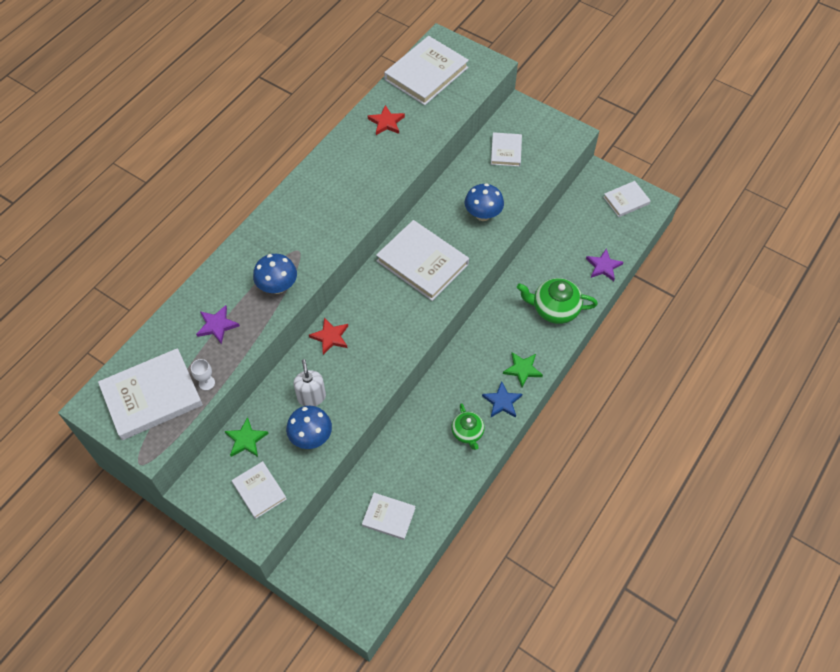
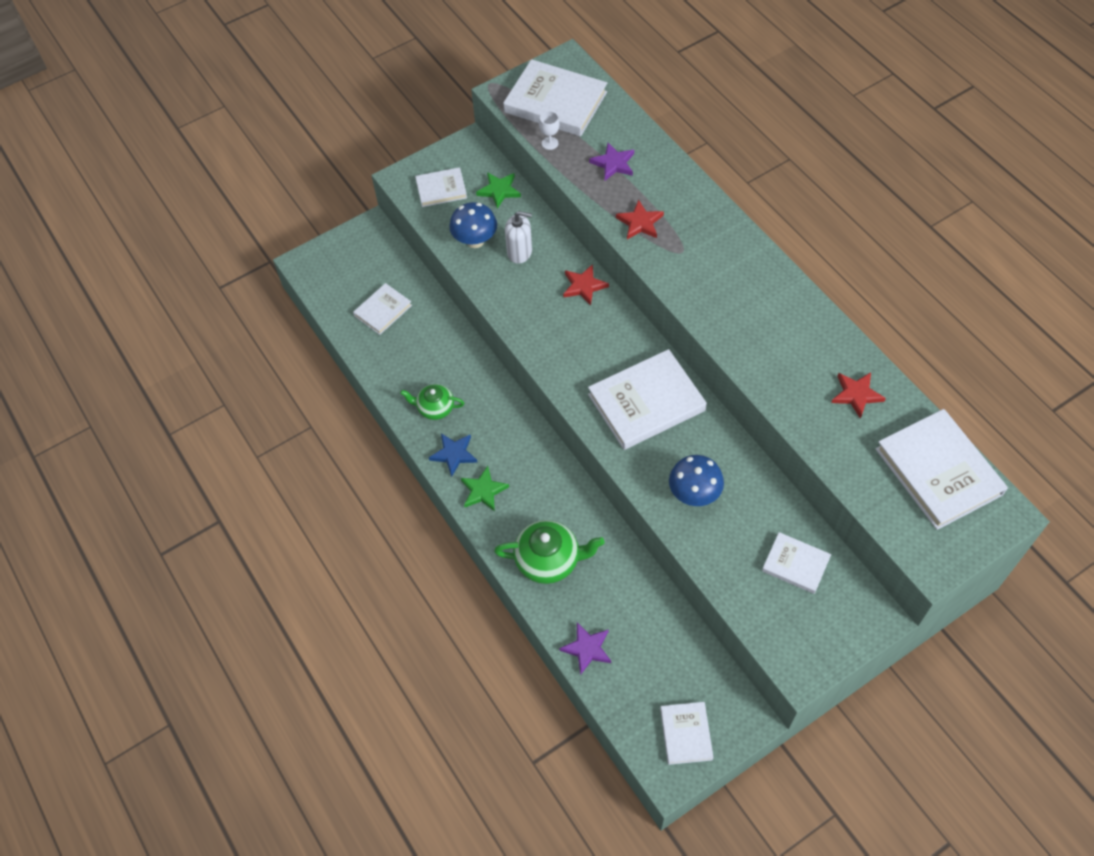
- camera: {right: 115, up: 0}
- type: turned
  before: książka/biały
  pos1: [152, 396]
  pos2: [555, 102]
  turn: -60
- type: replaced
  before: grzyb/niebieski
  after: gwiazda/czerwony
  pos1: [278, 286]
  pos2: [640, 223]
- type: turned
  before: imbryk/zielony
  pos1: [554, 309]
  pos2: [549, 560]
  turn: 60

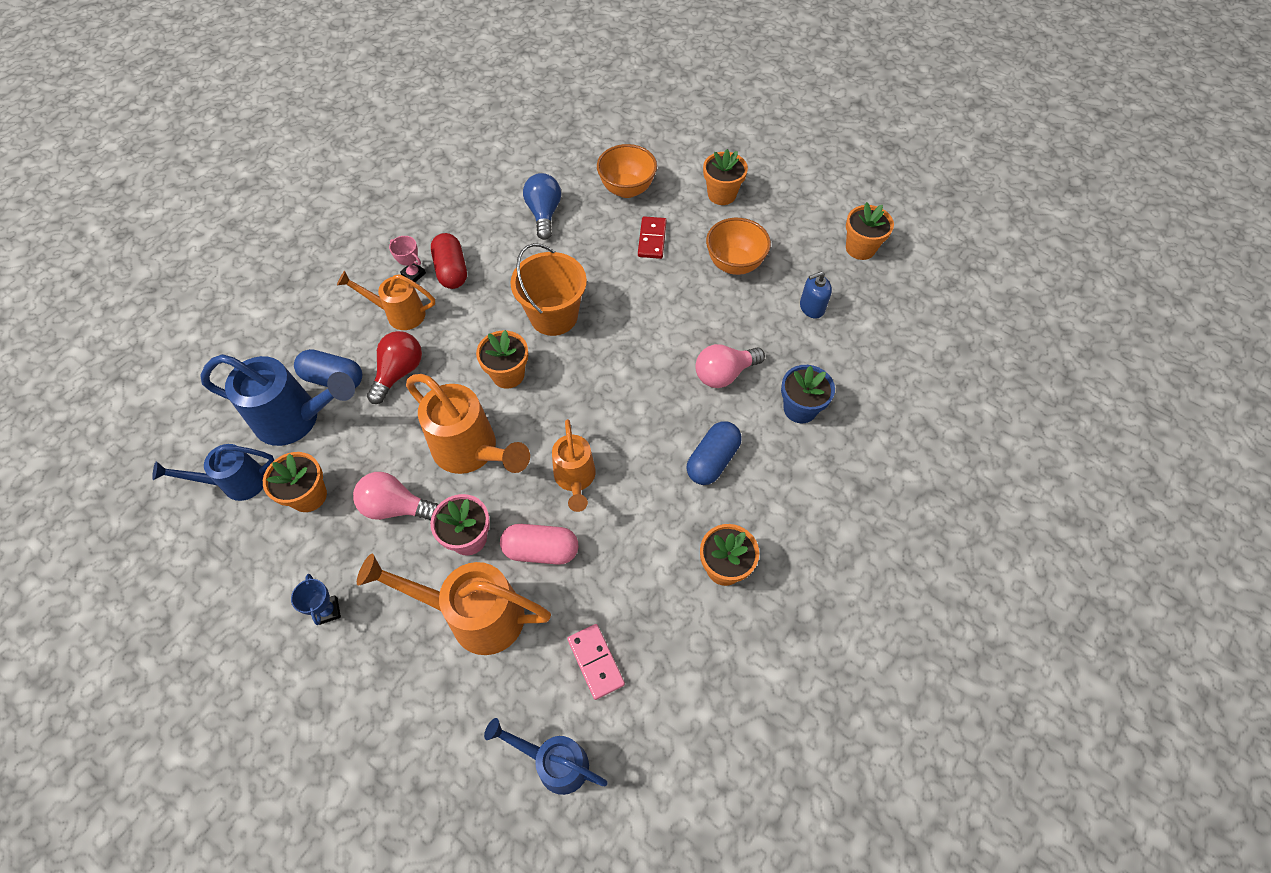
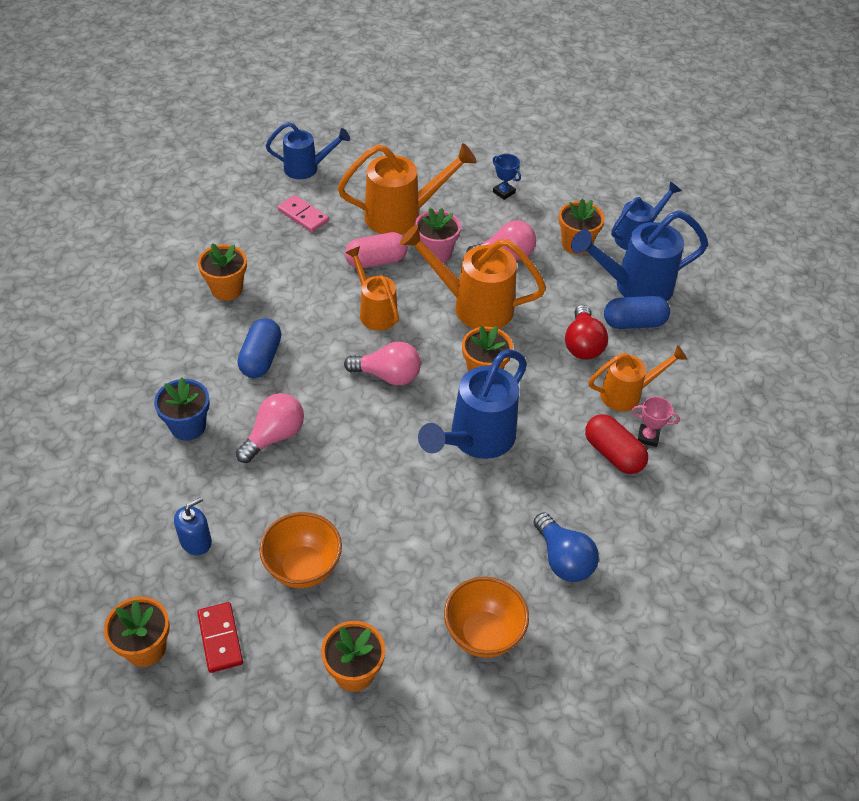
- camera: {right: 155, up: -10}
- type: replaced
  before: wiadro/pomarańczowy
  after: konewka/niebieski
  pos1: [554, 316]
  pos2: [475, 440]
- type: moved
  before: kostka domina/czerwony
  pos1: [652, 239]
  pos2: [220, 638]
- type: added
  after: żarówka/różowy
  pos2: [388, 375]

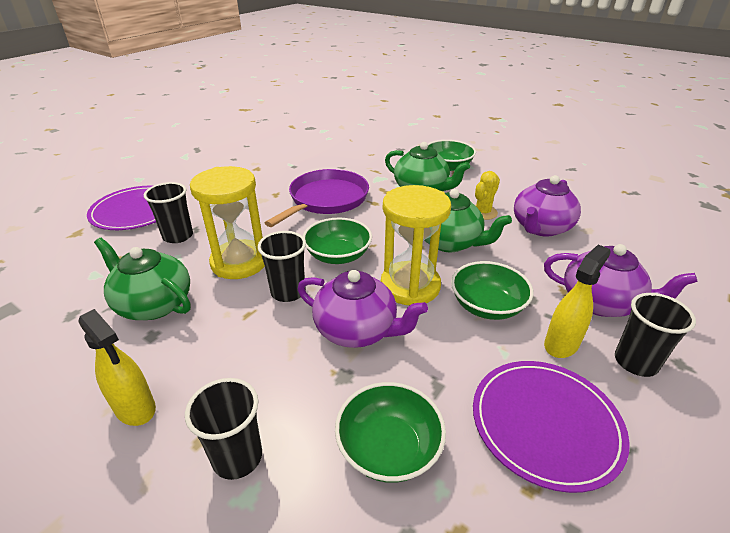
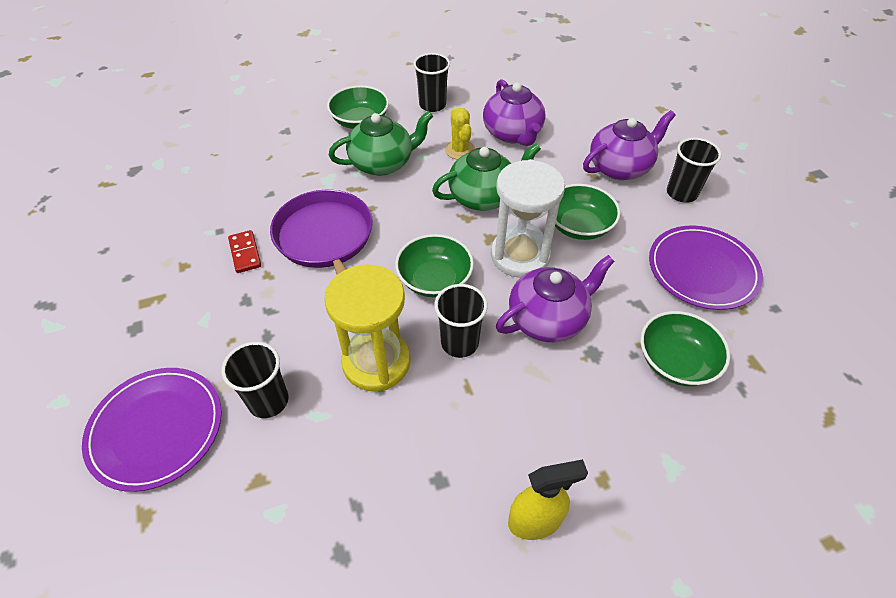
- camera: {right: -55, up: 15}
- type: removed
  before: imbryk/zielony
  pos1: [153, 304]
- type: moved
  before: szklanka/czarny
  pos1: [237, 457]
  pos2: [432, 105]
- type: recoloured
  before: klepsydra/żółty
  after: klepsydra/biały
  pos1: [410, 286]
  pos2: [520, 255]
- type: removed
  before: spryskiwacz/żółty
  pos1: [561, 344]
- type: added
  after: kostka domina/czerwony
  pos2: [245, 253]

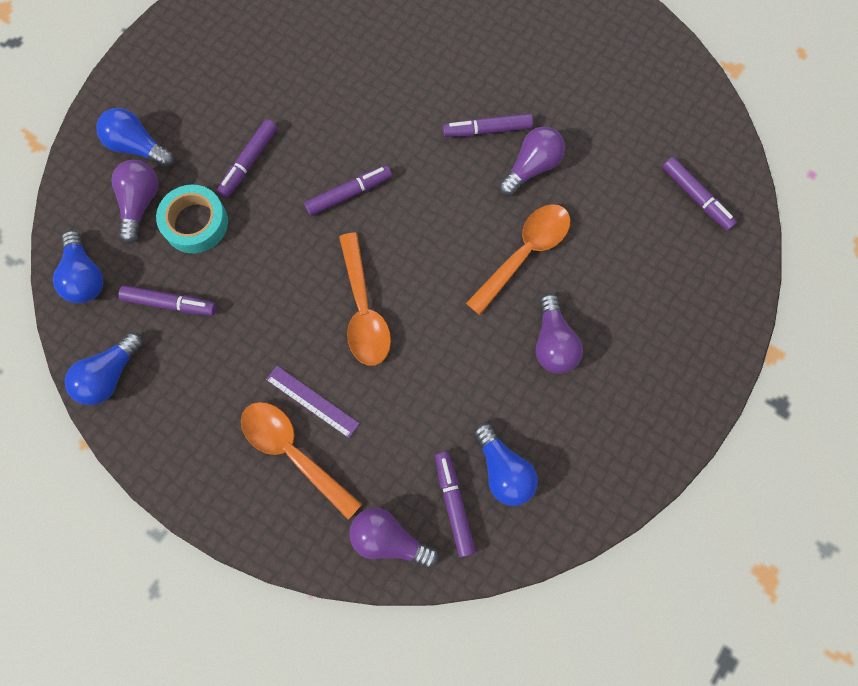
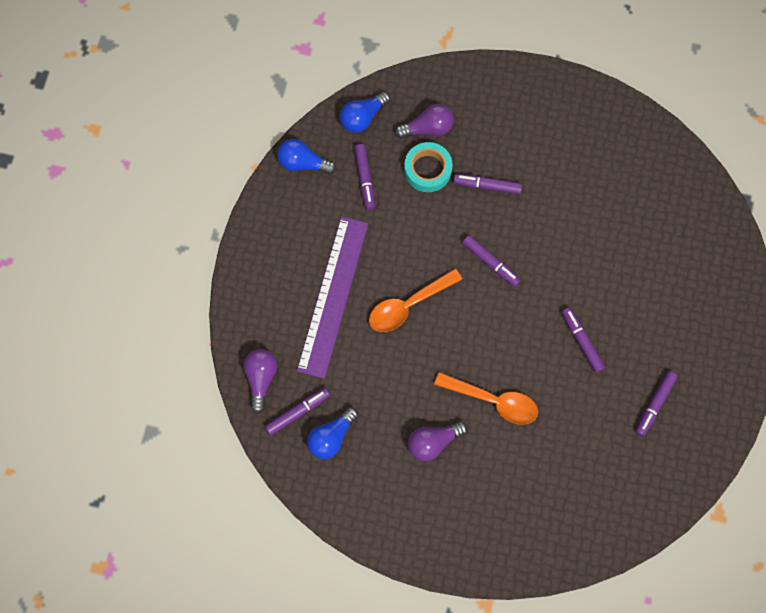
- camera: {right: 70, up: 0}
- type: removed
  before: żarówka/niebieski
  pos1: [138, 147]
- type: removed
  before: łyżka/pomarańczowy
  pos1: [293, 452]
- type: resized
  before: linijka/fioletowy
  pos1: [312, 401]
  pos2: [332, 296]
  scale: 2.27
- type: removed
  before: żarówka/fioletowy
  pos1: [531, 168]
- type: moved
  before: flamaster/fioletowy
  pos1: [696, 197]
  pos2: [654, 404]

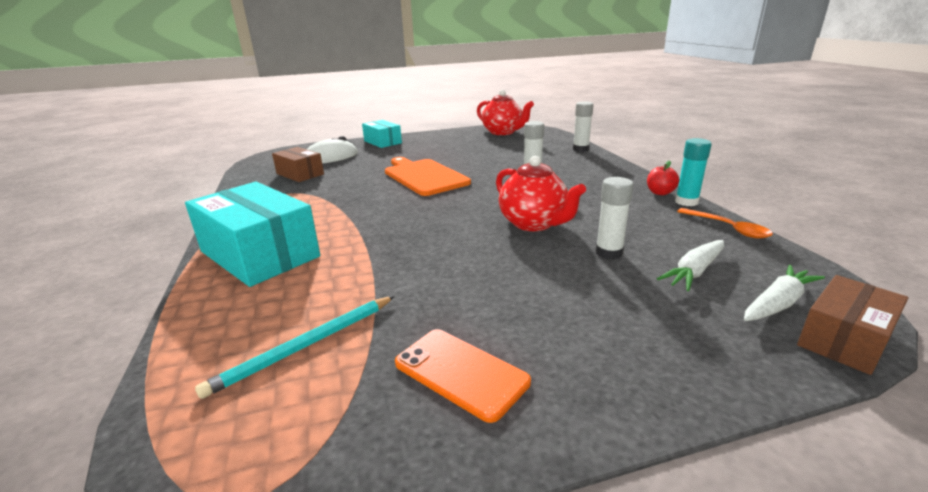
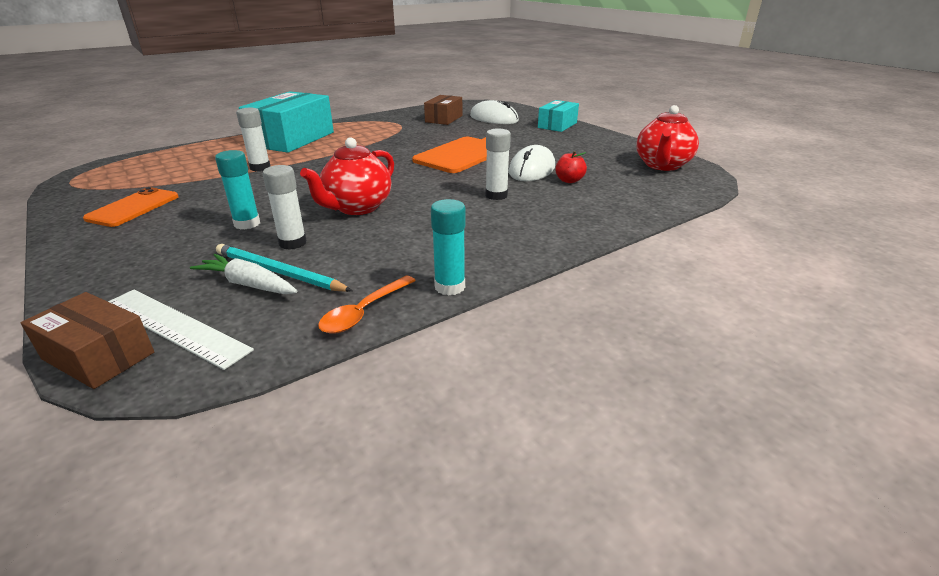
- camera: {right: 70, up: 5}
- type: moved
  before: ołówek/turkusowy
  pos1: [305, 346]
  pos2: [278, 272]
- type: moved
  before: klej w sztyfcie/biały
  pos1: [580, 149]
  pos2: [260, 167]
- type: moved
  before: jabłko/czerwony
  pos1: [660, 193]
  pos2: [569, 180]
- type: replaced
  before: marchewka/biały
  after: linijka/biały
  pos1: [778, 303]
  pos2: [174, 326]
- type: added
  after: klej w sztyfcie/turkusowy
  pos2: [247, 224]
- type: added
  after: myszka/biały
  pos2: [532, 169]

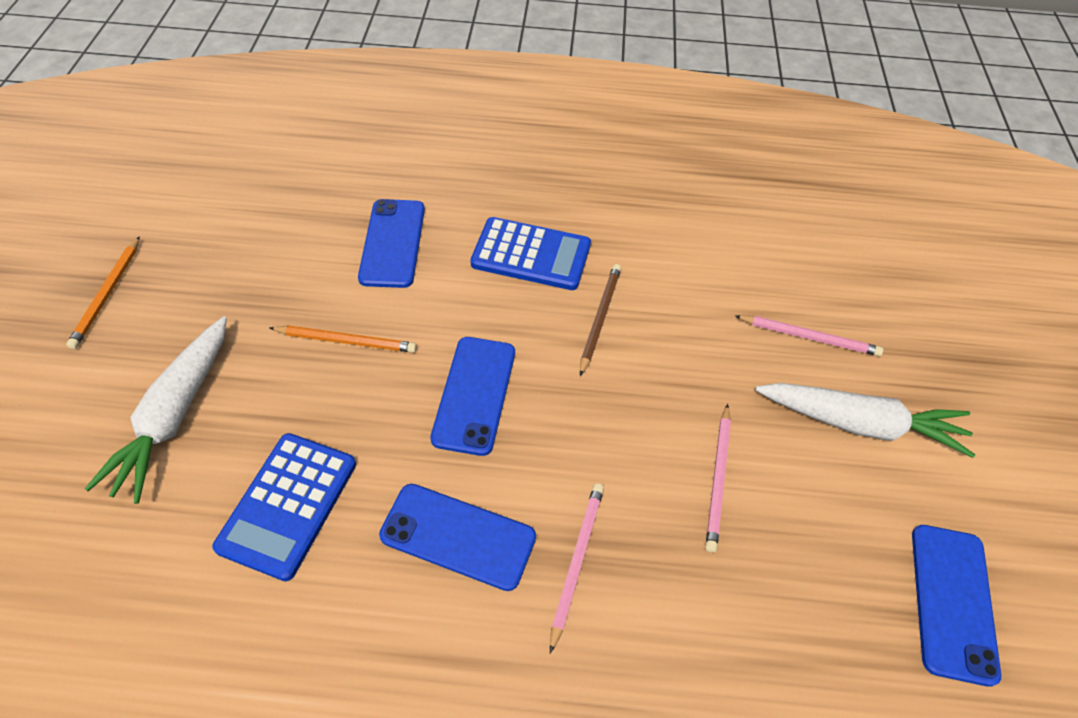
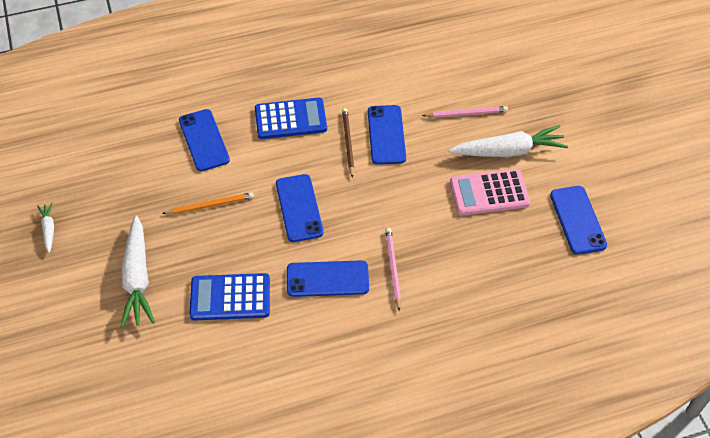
- camera: {right: -20, up: 0}
- type: replaced
  before: ołówek/pomarańczowy
  after: marchewka/biały
  pos1: [107, 294]
  pos2: [48, 229]
- type: turned
  before: kalkulator/niebieski
  pos1: [288, 505]
  pos2: [230, 297]
  turn: 90
- type: removed
  before: ołówek/różowy
  pos1: [718, 479]
- type: added
  after: telefon/niebieski
  pos2: [386, 135]
- type: added
  after: kalkulator/różowy
  pos2: [489, 193]

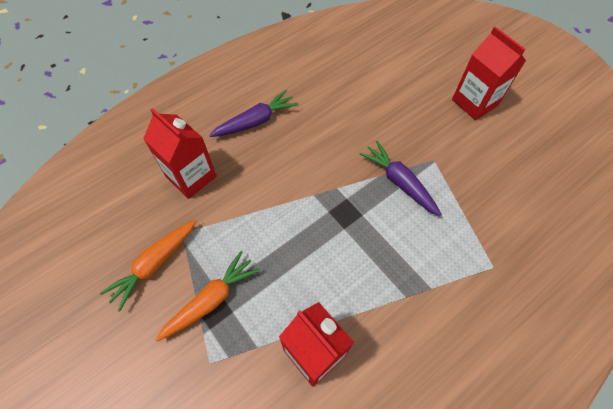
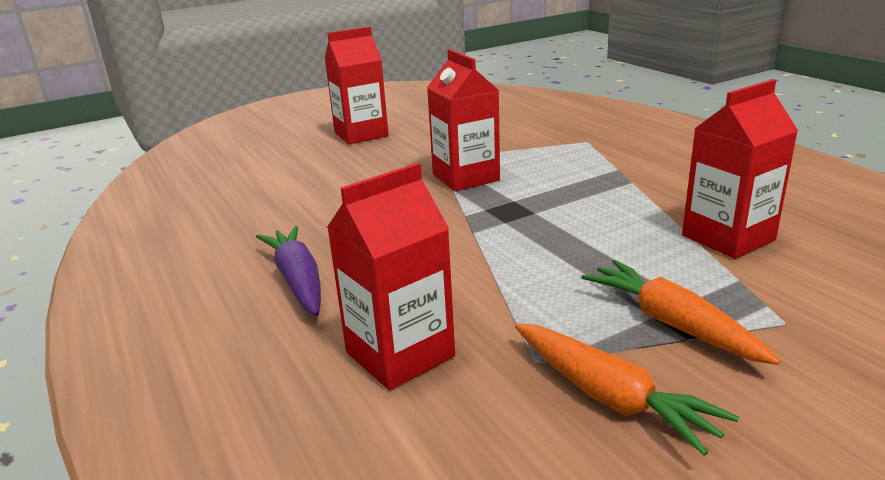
- camera: {right: -80, up: -35}
- type: replaced
  before: marchewka/fioletowy
  after: karton mleka/czerwony
  pos1: [399, 182]
  pos2: [465, 177]

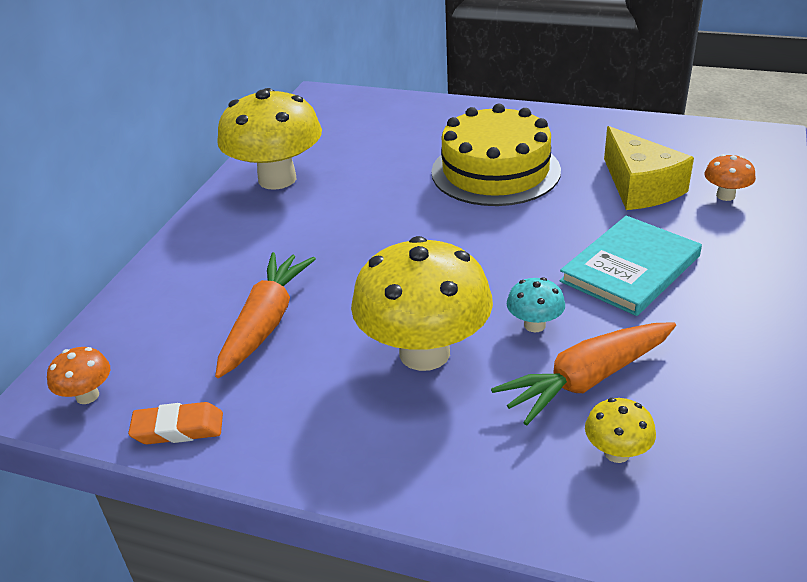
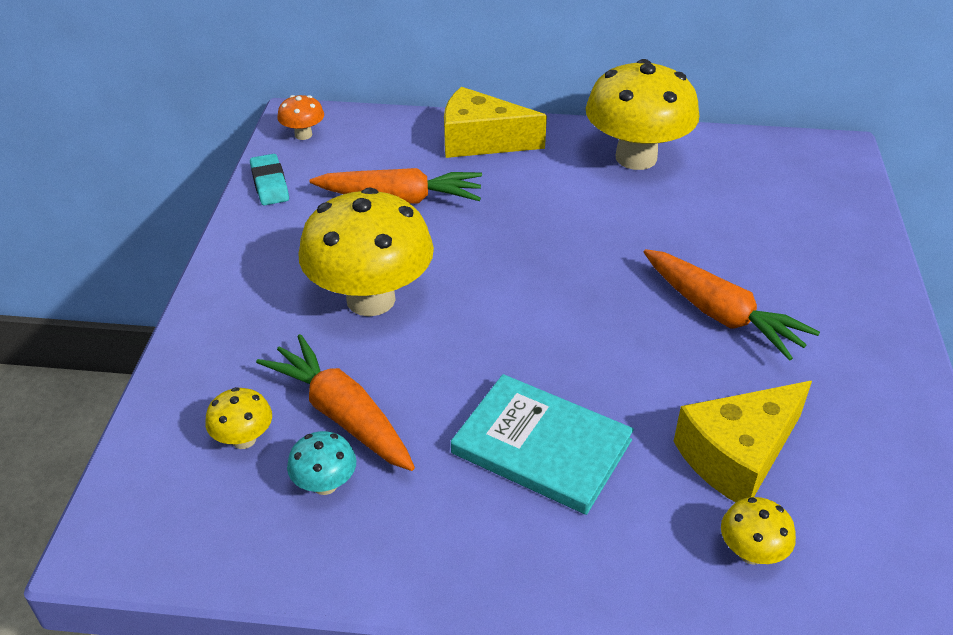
- camera: {right: 75, up: 5}
- type: recoloured
  before: gumka do mazania/pomarańczowy
  after: gumka do mazania/turkusowy
  pos1: [178, 429]
  pos2: [270, 184]
- type: replaced
  before: tort/żółty
  after: marchewka/pomarańczowy
  pos1: [495, 171]
  pos2: [721, 315]
- type: moved
  before: grzyb/turkusowy
  pos1: [534, 325]
  pos2: [325, 484]
- type: recoloured
  before: grzyb/pomarańczowy
  after: grzyb/żółty
  pos1: [725, 196]
  pos2: [751, 552]
- type: added
  after: ser/żółty
  pos2: [481, 141]

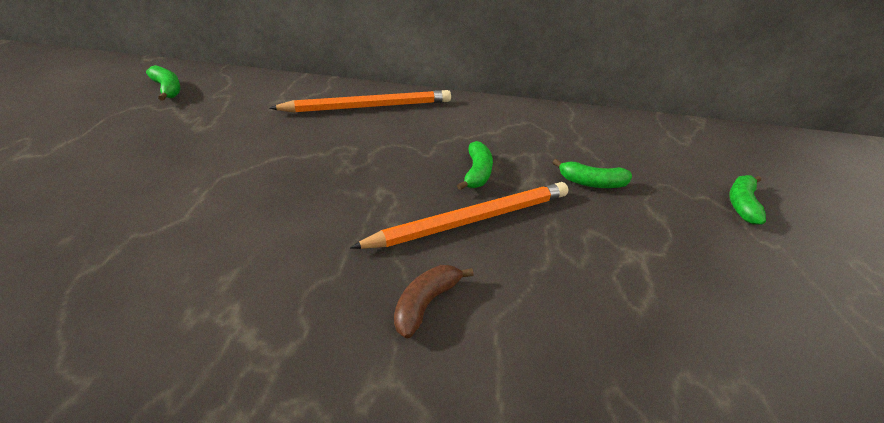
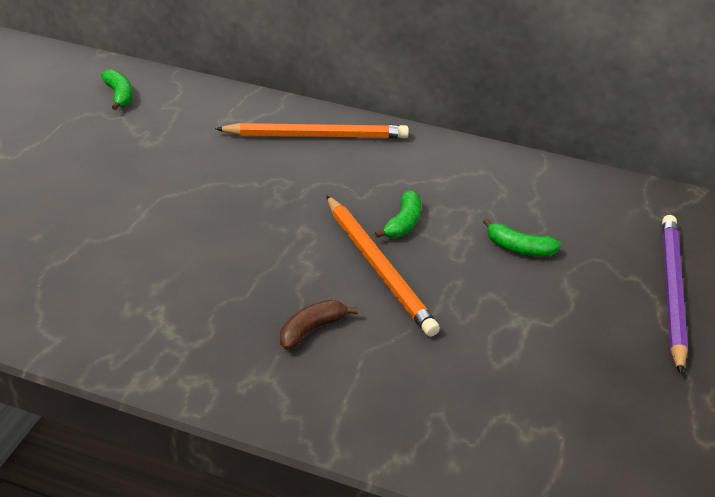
- camera: {right: 15, up: 0}
- type: turned
  before: ołówek/pomarańczowy
  pos1: [471, 219]
  pos2: [378, 267]
  turn: 75
- type: replaced
  before: banan/zielony
  after: ołówek/fioletowy
  pos1: [742, 204]
  pos2: [671, 291]

